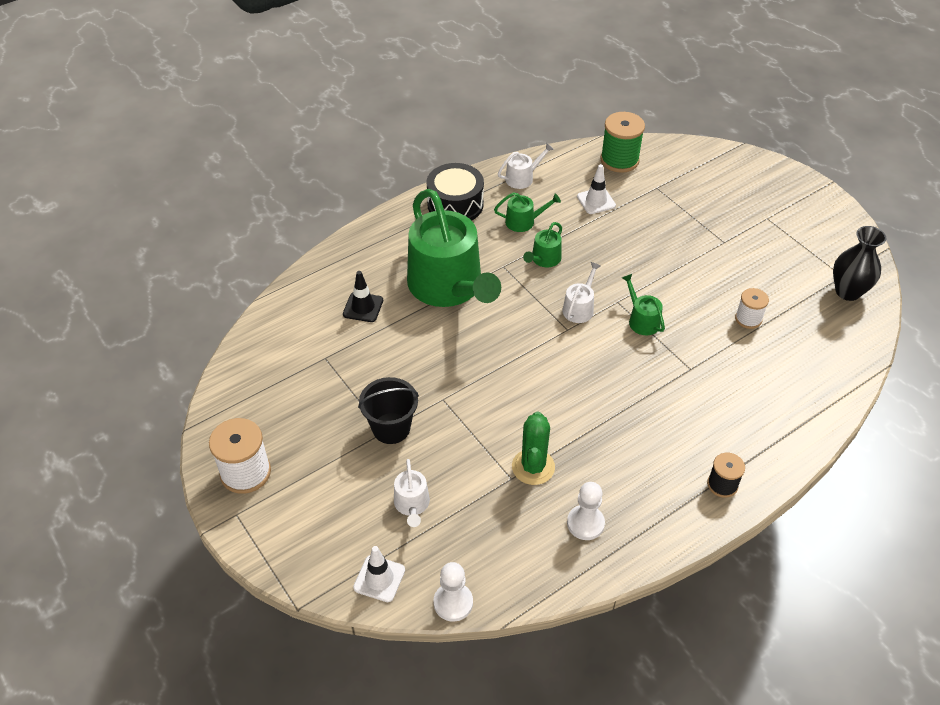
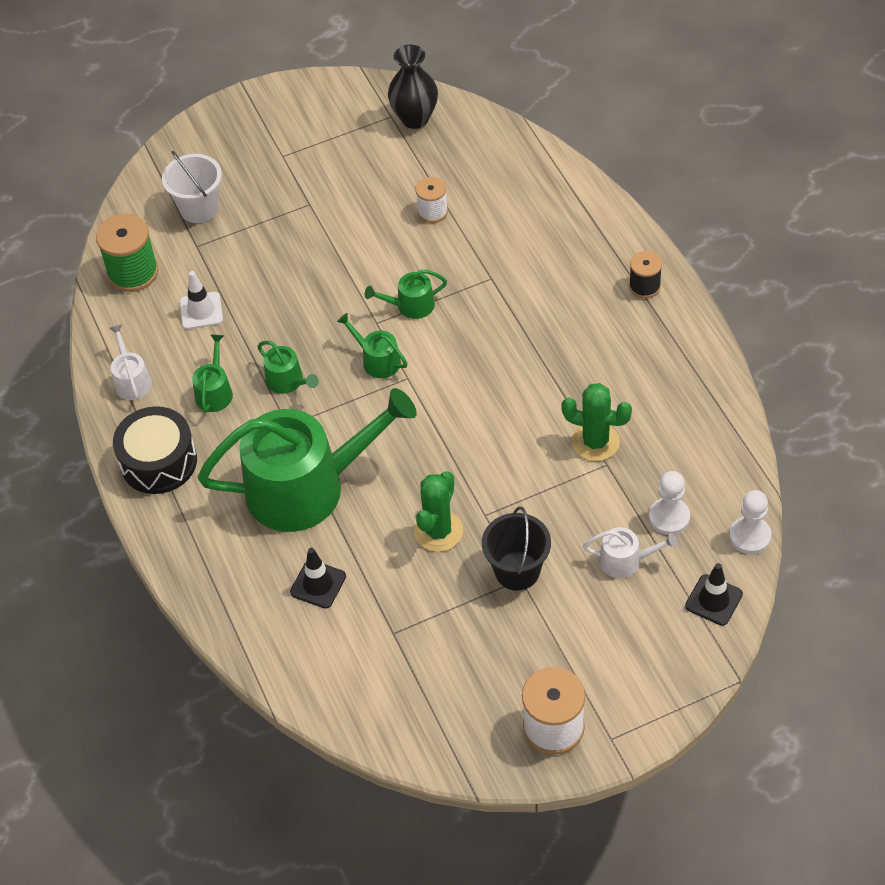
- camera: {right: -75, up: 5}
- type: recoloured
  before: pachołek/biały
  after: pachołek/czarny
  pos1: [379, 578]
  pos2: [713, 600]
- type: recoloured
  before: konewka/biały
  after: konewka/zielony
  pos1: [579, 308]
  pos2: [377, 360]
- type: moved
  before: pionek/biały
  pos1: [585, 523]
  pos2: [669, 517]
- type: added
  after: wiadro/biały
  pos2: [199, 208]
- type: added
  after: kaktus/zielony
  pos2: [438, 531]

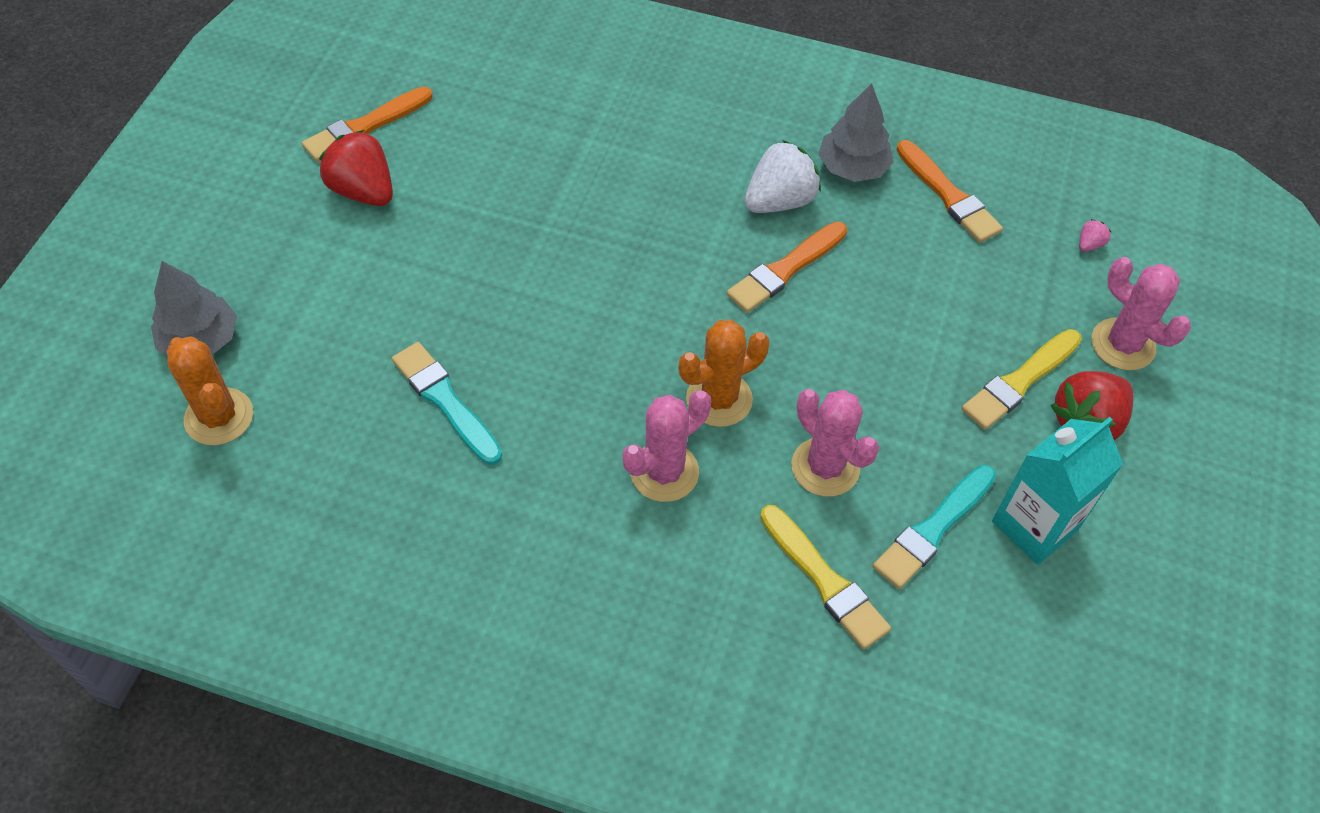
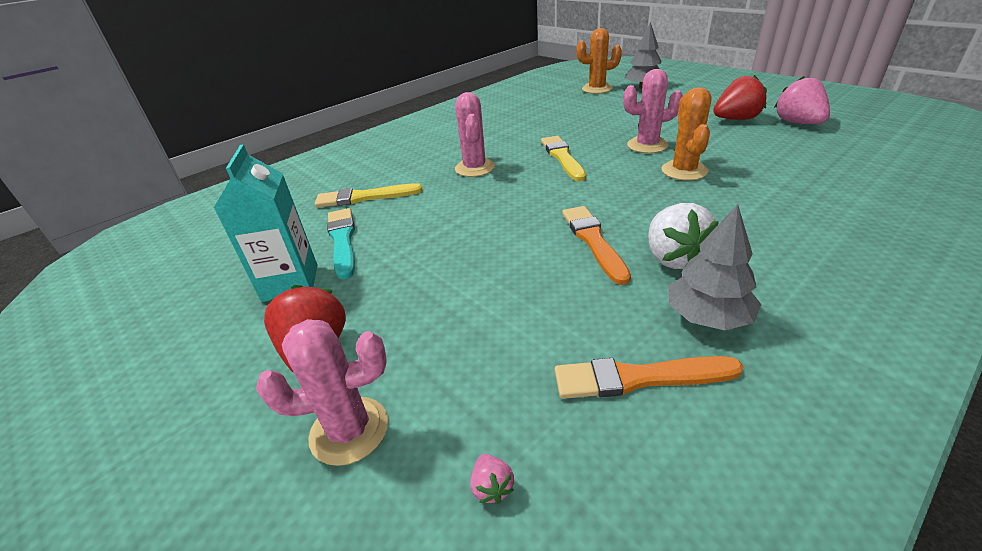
- camera: {right: 125, up: -20}
- type: replaced
  before: pędzel/pomarańczowy
  after: truskawka/różowy
  pos1: [365, 127]
  pos2: [798, 123]
- type: removed
  before: pędzel/turkusowy
  pos1: [445, 401]
- type: moved
  before: kaktus/pomarańczowy
  pos1: [719, 399]
  pos2: [684, 171]
- type: moved
  before: kaktus/różowy
  pos1: [825, 467]
  pos2: [647, 145]
- type: moved
  before: pędzel/żółty
  pos1: [1020, 382]
  pos2: [562, 157]

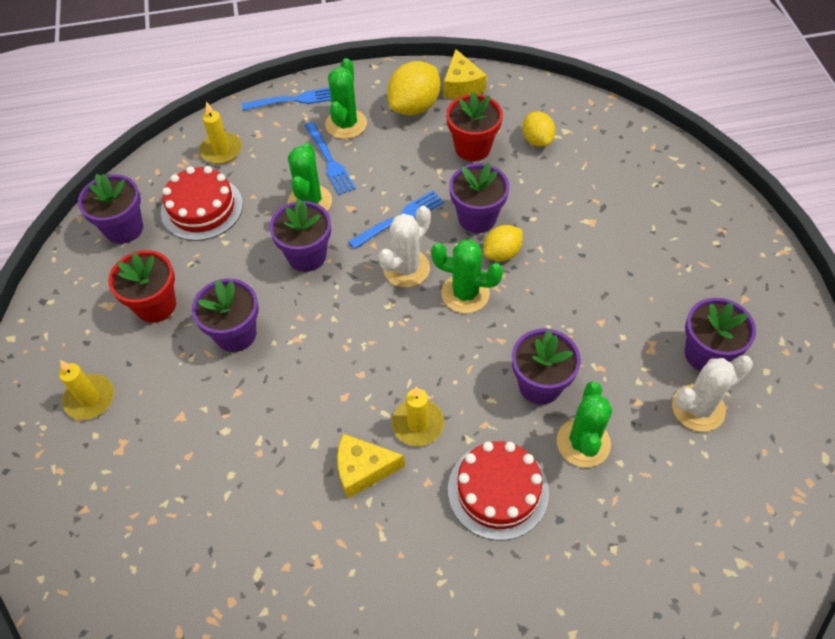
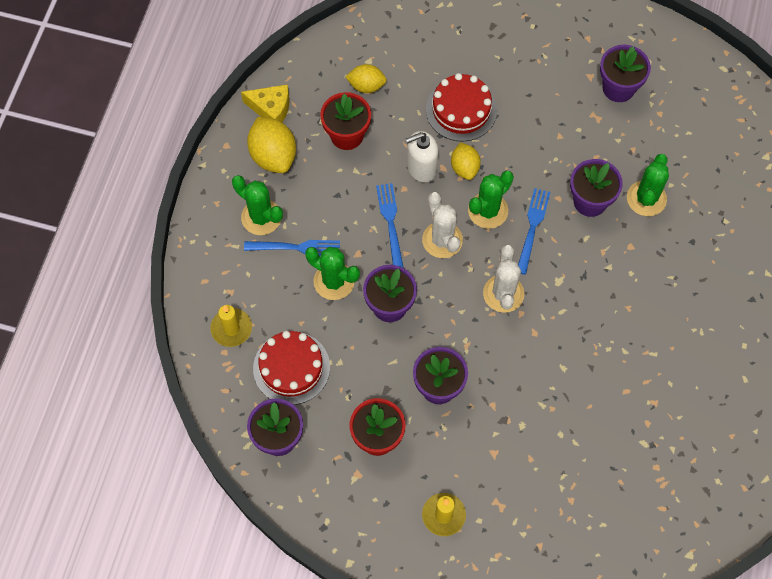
- camera: {right: -65, up: 10}
- type: moved
  before: widelec/niebieski
  pos1: [294, 100]
  pos2: [532, 228]
- type: removed
  before: ser/żółty
  pos1: [363, 469]
- type: removed
  before: świeca/żółty
  pos1: [418, 424]
- type: moved
  before: tort/czerwony
  pos1: [498, 490]
  pos2: [461, 110]
- type: replaced
  before: doniczka/fioletowy
  after: dozownik mydła/biały
  pos1: [477, 218]
  pos2: [421, 168]
- type: turned
  before: kaktus/zielony
  pos1: [583, 443]
  pos2: [646, 198]
  turn: 75
- type: moved
  before: kaktus/biały
  pos1: [698, 408]
  pos2: [503, 293]

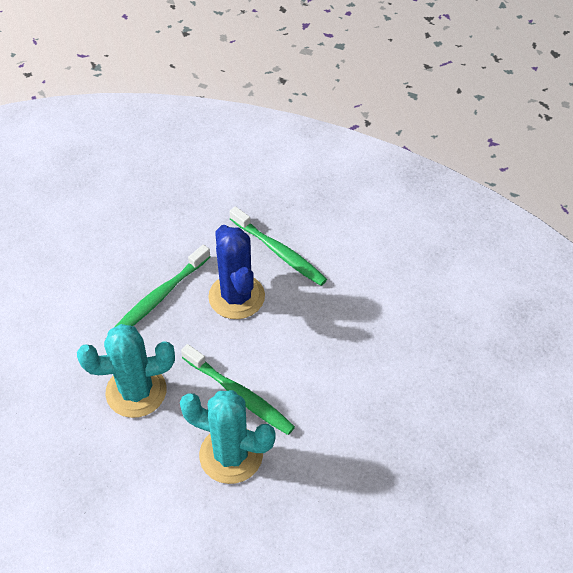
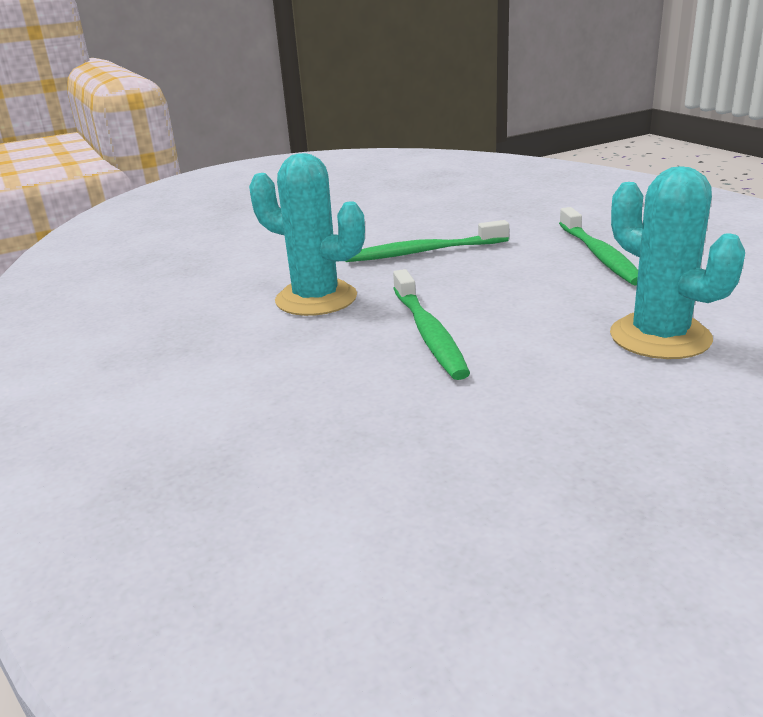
- camera: {right: 40, up: -25}
- type: moved
  before: kaktus/turkusowy
  pos1: [231, 455]
  pos2: [660, 337]
- type: removed
  before: kaktus/niebieski
  pos1: [236, 297]

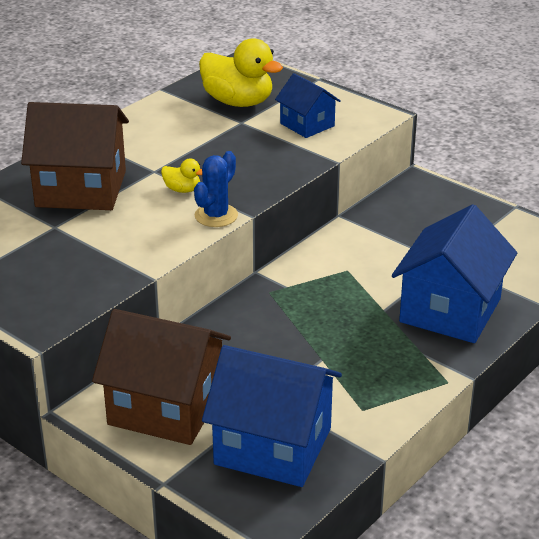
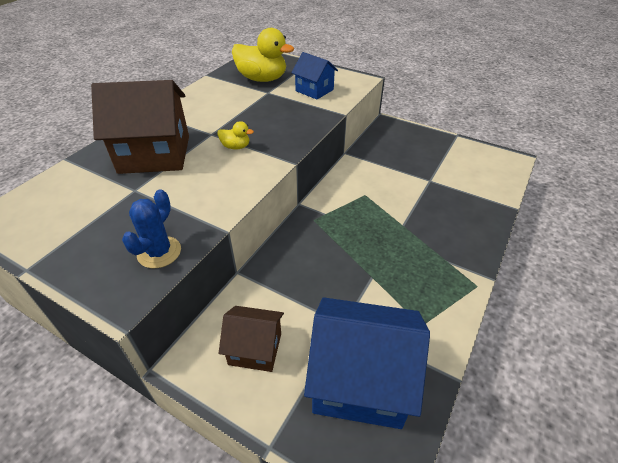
- camera: {right: -10, up: 10}
- type: resized
  before: domek/brązowy
  pos1: [166, 407]
  pos2: [255, 348]
  scale: 0.56
- type: moved
  before: kaktus/niebieski
  pos1: [216, 216]
  pos2: [159, 252]
- type: removed
  before: domek/niebieski
  pos1: [450, 310]

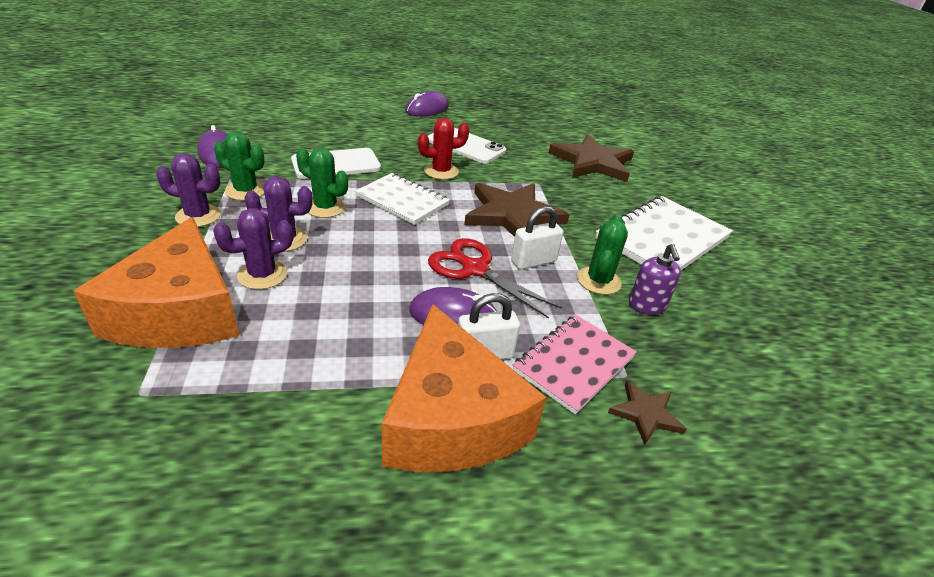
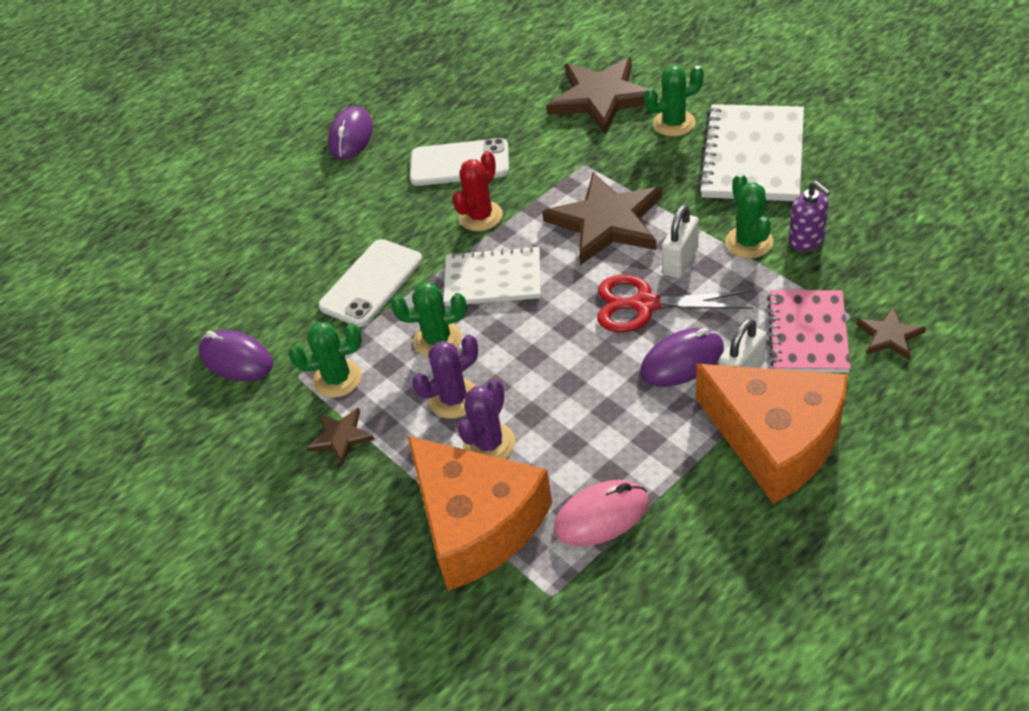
- camera: {right: -25, up: 10}
- type: replaced
  before: kaktus/fioletowy
  after: gwiazda/brązowy
  pos1: [198, 216]
  pos2: [341, 437]
- type: added
  after: myszka/różowy
  pos2: [601, 516]
- type: added
  after: kaktus/zielony
  pos2: [674, 123]

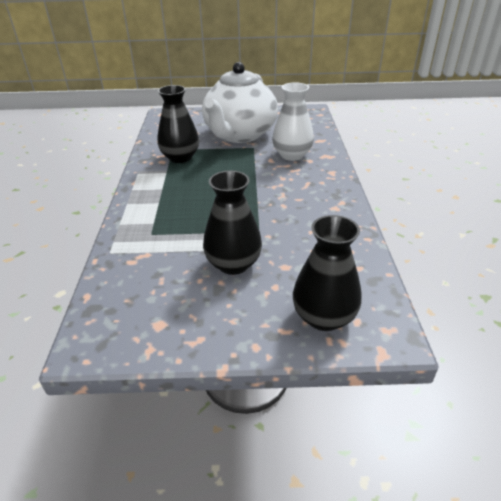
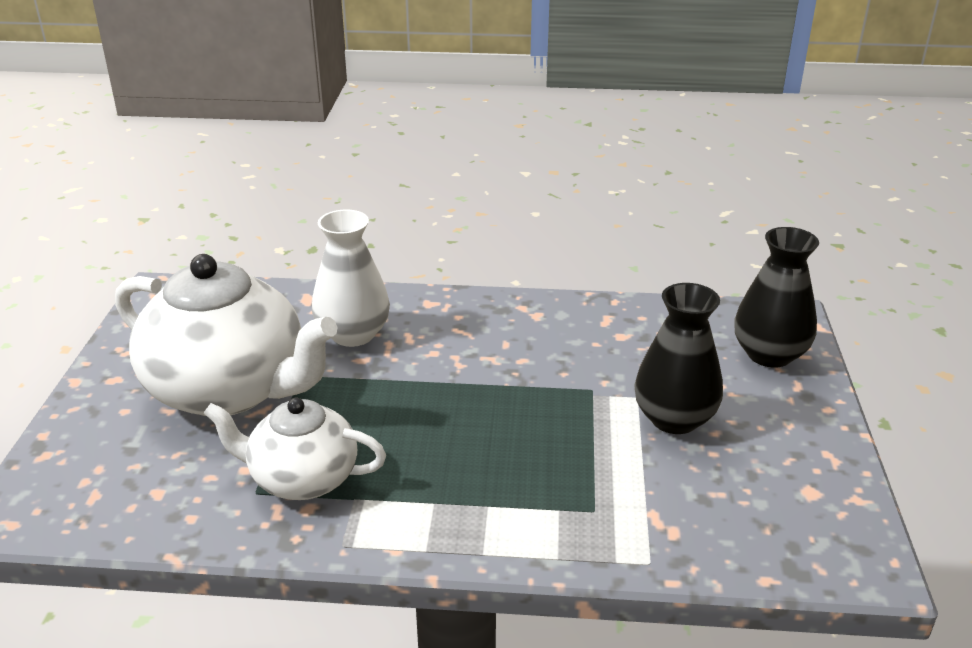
- camera: {right: -85, up: -5}
- type: replaced
  before: wazon/czarny
  after: imbryk/biały
  pos1: [180, 157]
  pos2: [302, 478]

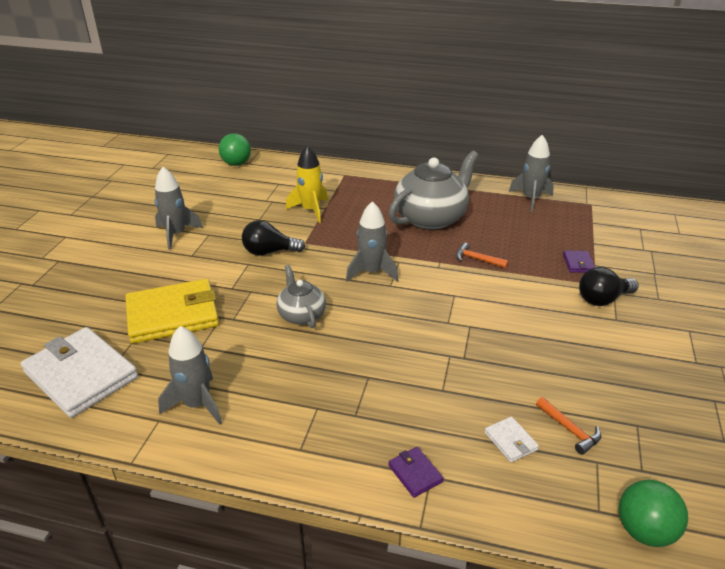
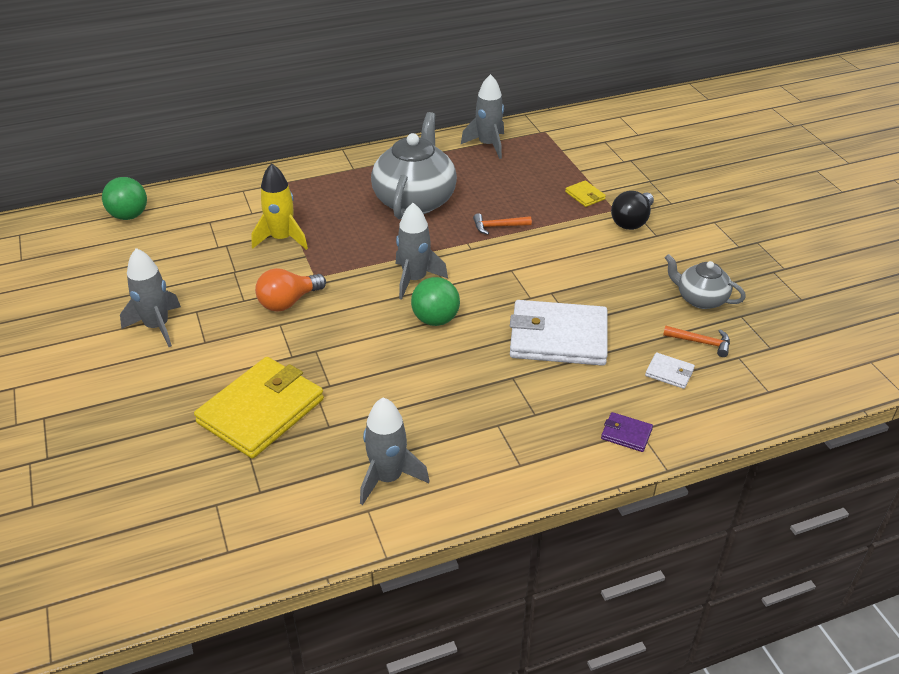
- camera: {right: -35, up: 5}
- type: moved
  before: portfel/biały
  pos1: [81, 375]
  pos2: [558, 337]
- type: recoloured
  before: żarówka/czarny
  after: żarówka/pomarańczowy
  pos1: [269, 252]
  pos2: [288, 302]
- type: moved
  before: imbryk/szary
  pos1: [301, 315]
  pos2: [700, 299]
- type: recoloured
  before: portfel/fioletowy
  after: portfel/żółty
  pos1: [578, 263]
  pos2: [585, 195]
- type: moved
  before: piłka/zielony
  pos1: [644, 531]
  pos2: [435, 319]

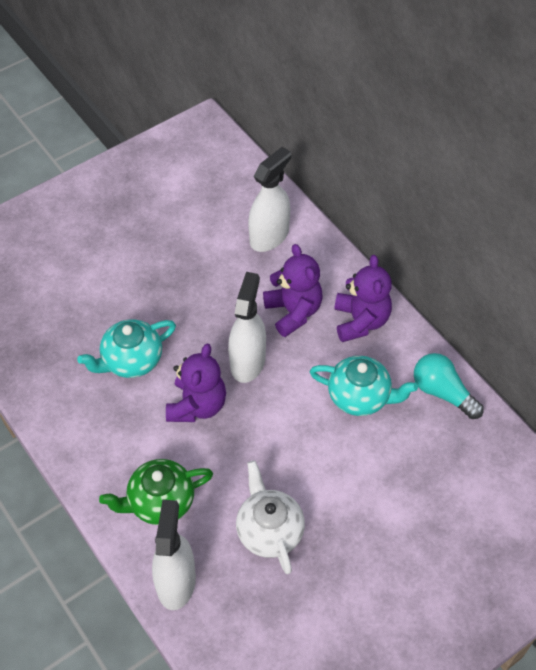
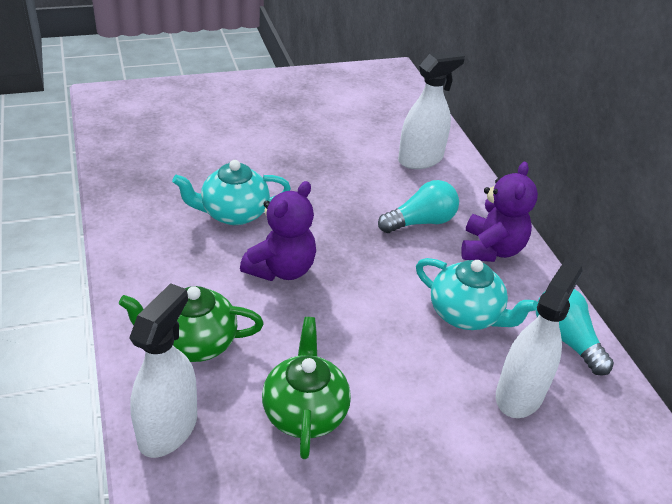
- camera: {right: 15, up: -15}
- type: moved
  before: spryskiwacz/biały
  pos1: [247, 361]
  pos2: [519, 394]
- type: recoloured
  before: imbryk/biały
  after: imbryk/zielony
  pos1: [269, 530]
  pos2: [305, 412]
- type: replaced
  before: miś/fioletowy
  after: żarówka/turkusowy
  pos1: [293, 312]
  pos2: [420, 222]

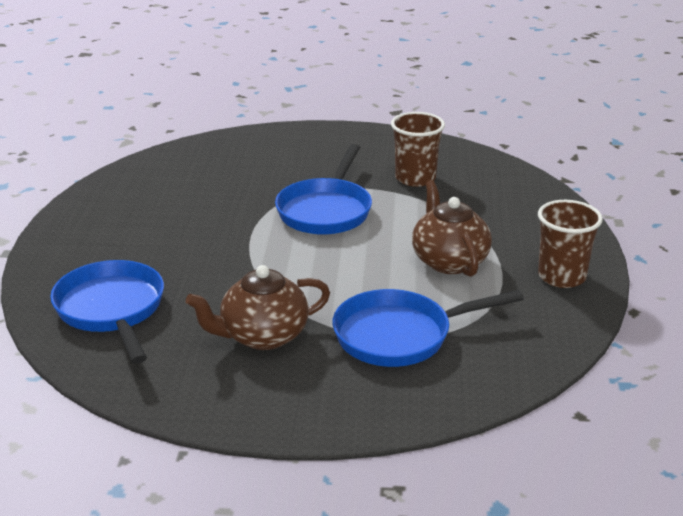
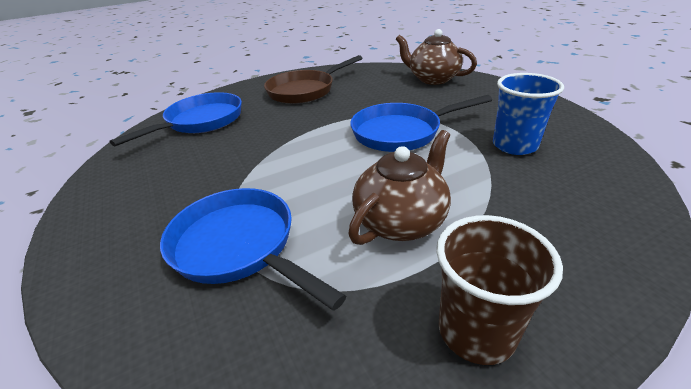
- camera: {right: 60, up: 5}
- type: moved
  before: imbryk/brązowy
  pos1: [262, 336]
  pos2: [432, 79]
- type: recoloured
  before: szklanka/brązowy
  after: szklanka/niebieski
  pos1: [415, 178]
  pos2: [514, 145]
- type: added
  after: patelnia/brązowy
  pos2: [305, 91]

